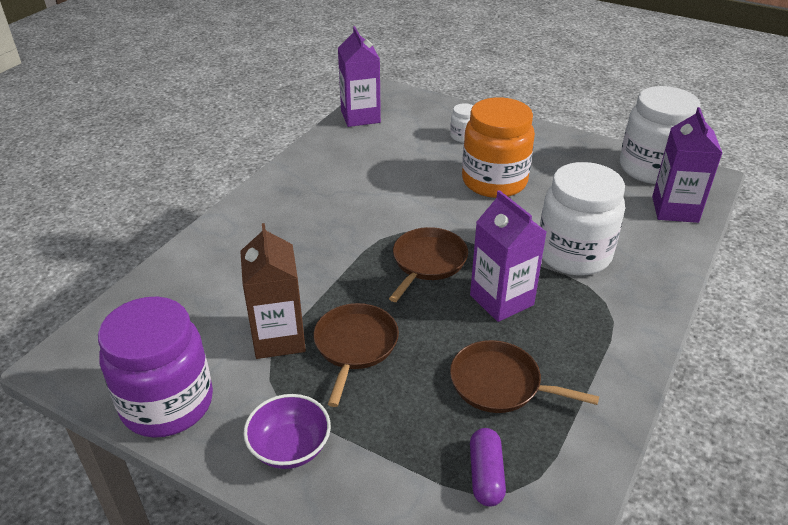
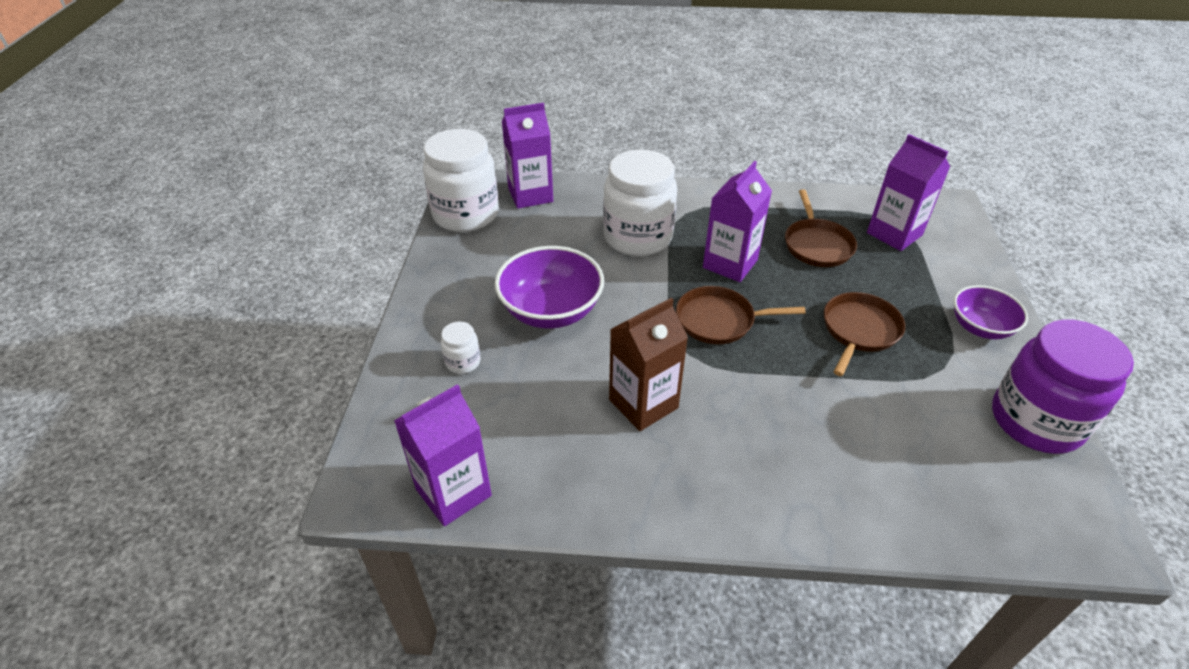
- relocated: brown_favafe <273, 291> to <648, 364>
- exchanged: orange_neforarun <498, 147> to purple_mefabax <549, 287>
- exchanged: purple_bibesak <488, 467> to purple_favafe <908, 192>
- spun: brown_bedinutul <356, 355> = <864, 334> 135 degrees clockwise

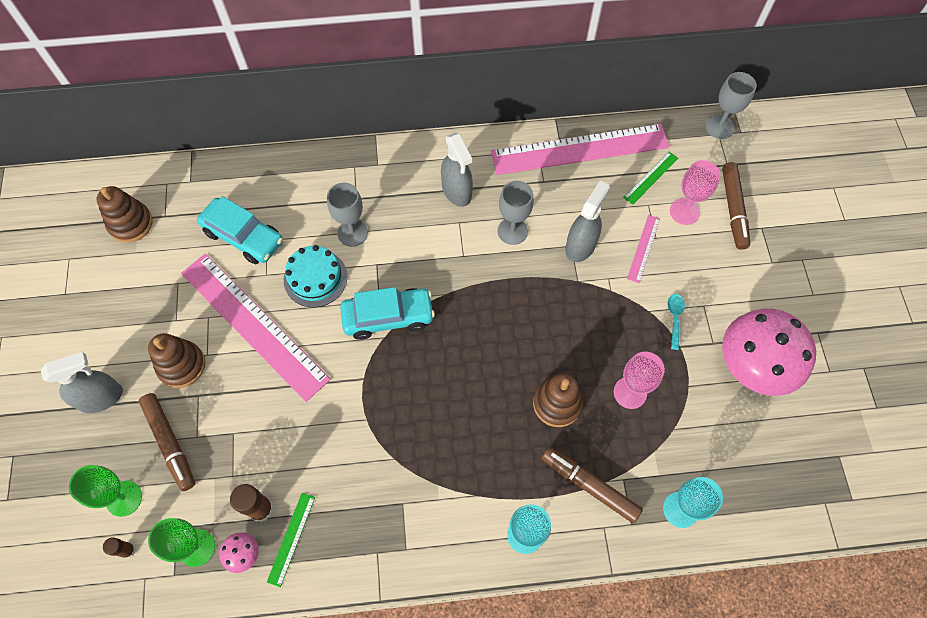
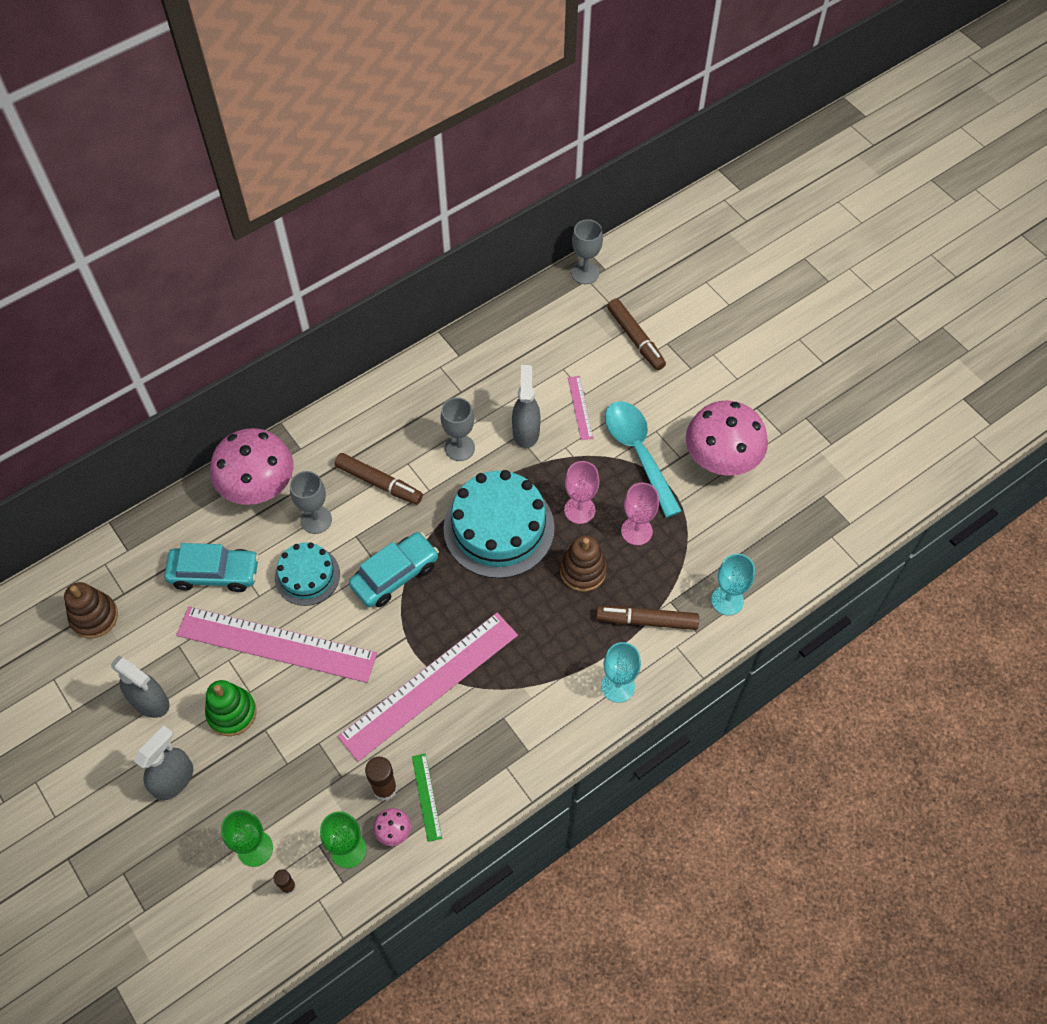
- missing: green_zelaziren <650, 178>
- appeared: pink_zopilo <251, 466>
- appeared: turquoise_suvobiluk <499, 524>
- relocated: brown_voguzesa <167, 442> to <379, 479>
- relocated: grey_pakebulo <457, 169> to <140, 687>
- relocated: pink_zelaziren <580, 149> to <428, 687>
- relocated: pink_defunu <695, 192> to <581, 492>
- colour: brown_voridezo <176, 360> to green_voridezo <231, 708>
- size: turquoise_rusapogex <676, 322> = <643, 459> x2.43

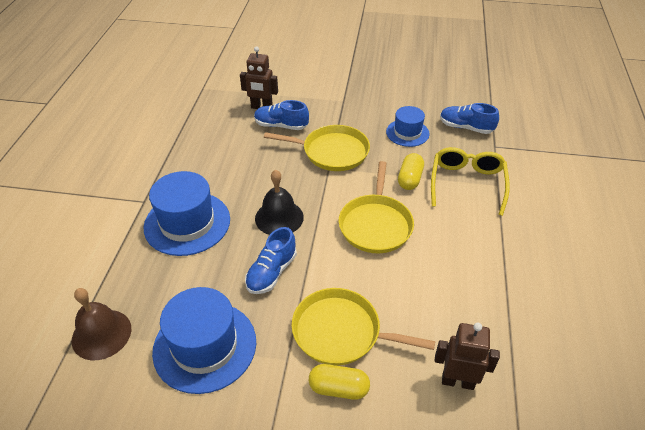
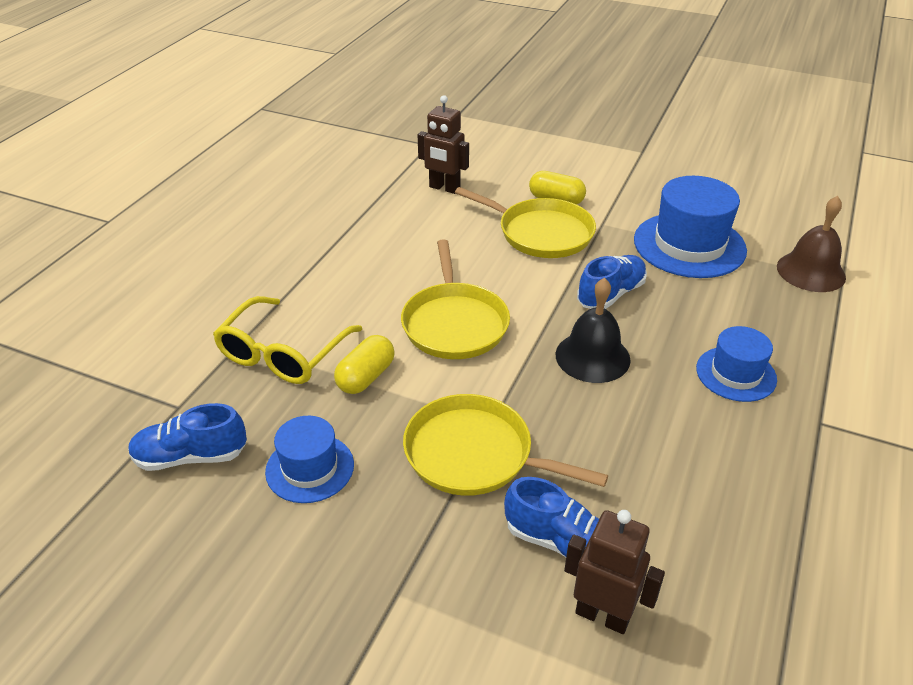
- spun: yellow_bedinutul <376, 207> = <455, 299> 150 degrees clockwise
- spun: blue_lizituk <469, 118> = <187, 437> 135 degrees clockwise
- size: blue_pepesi <187, 213> = <736, 364> x0.59

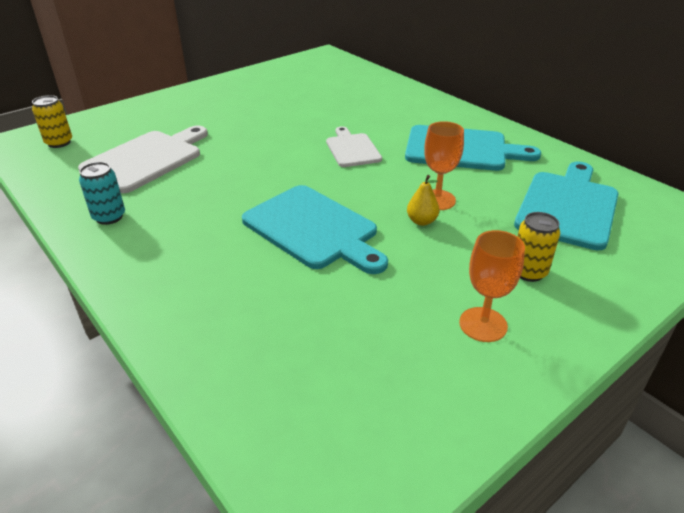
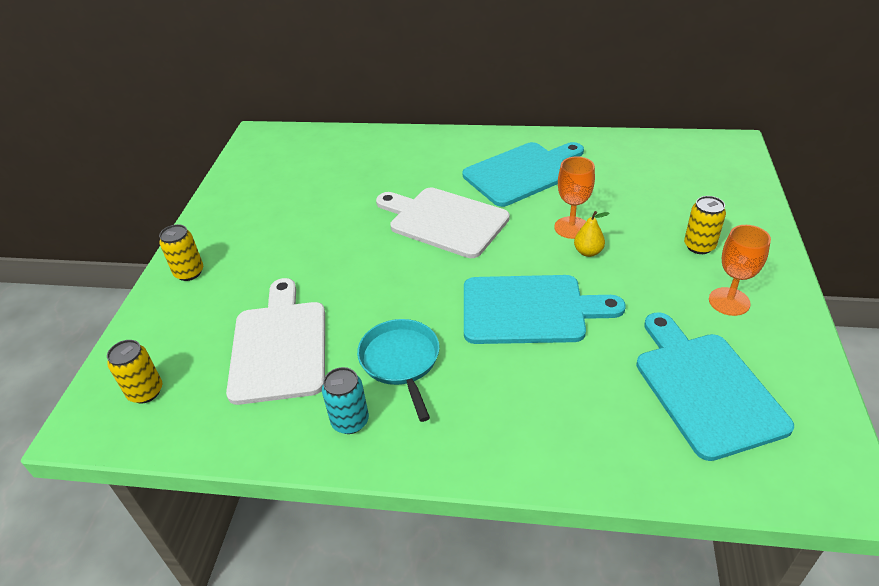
- appeared: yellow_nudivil <181, 252>
- appeared: turquoise_bedinutul <398, 370>
- relocated: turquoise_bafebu <566, 206> to <715, 386>
- size: white_bafebu <354, 146> = <443, 222> x1.66

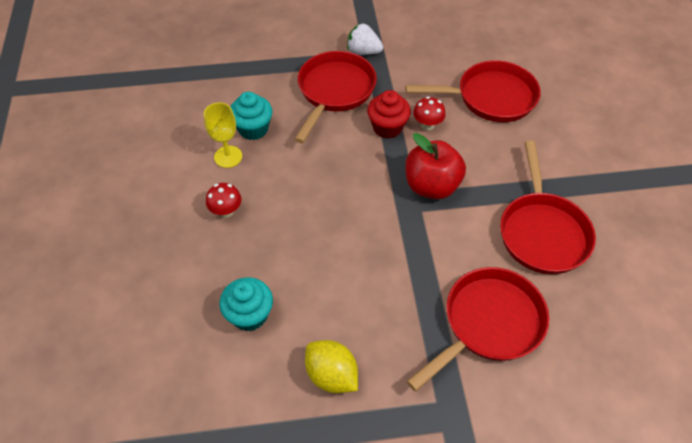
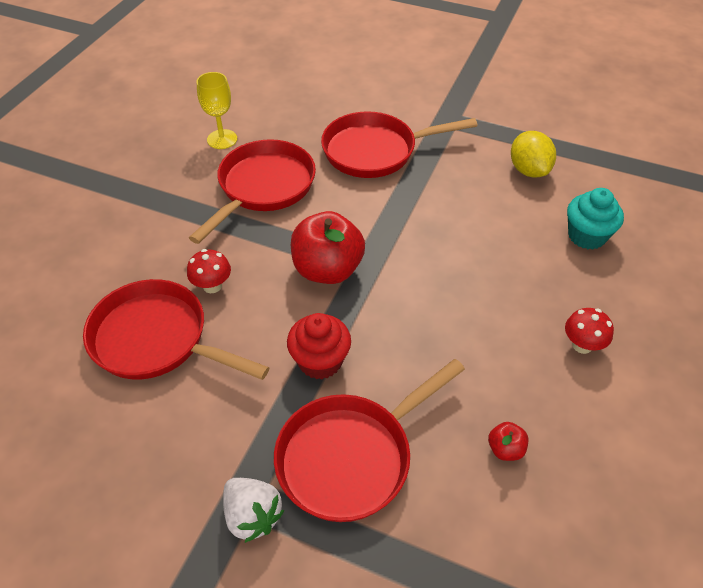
- relocated: yellow_defunu <223, 135> to <216, 110>
- relocated: red_zopilo <429, 113> to <209, 271>
- exchanged: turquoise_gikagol <251, 116> to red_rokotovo <508, 441>

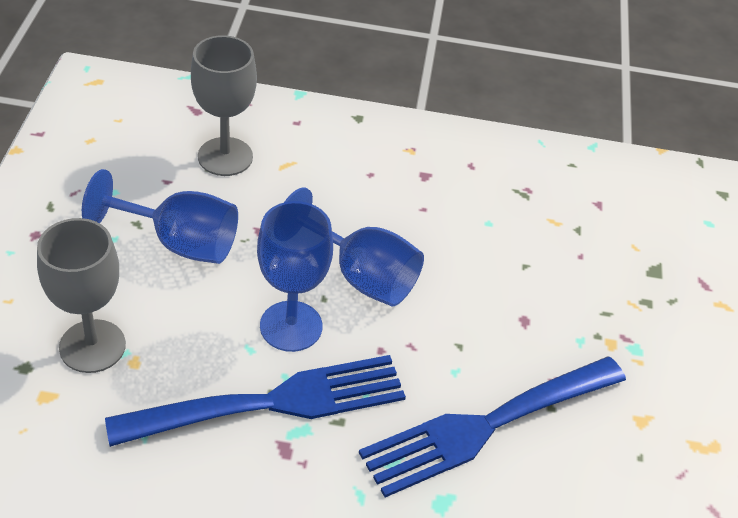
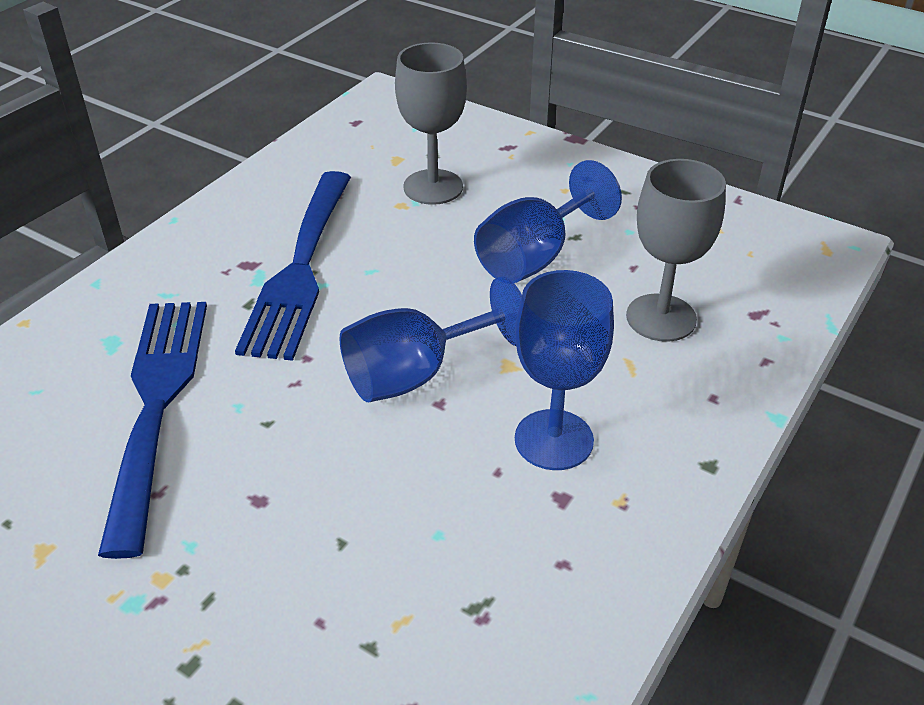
- relocated: blue_defunu <295, 276> to <564, 370>

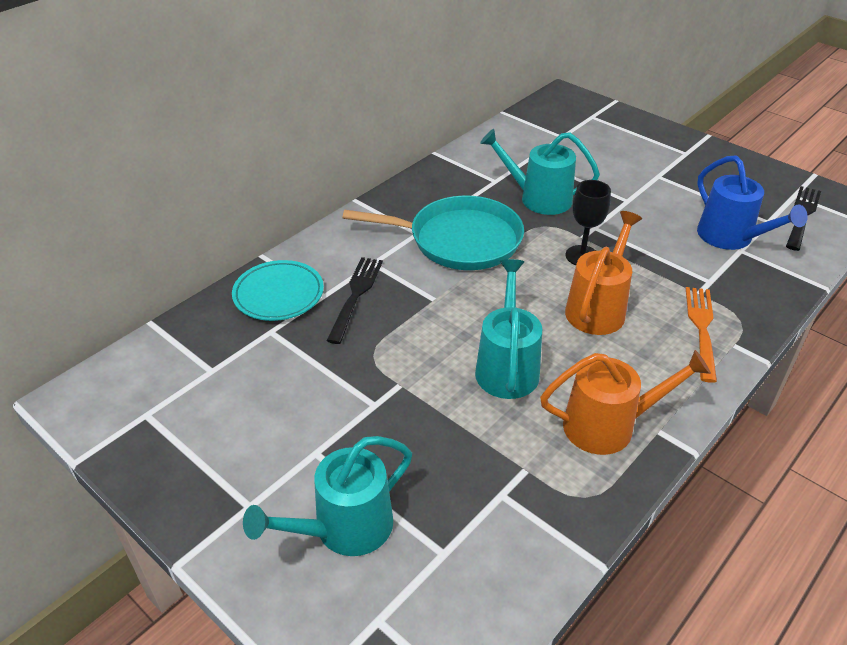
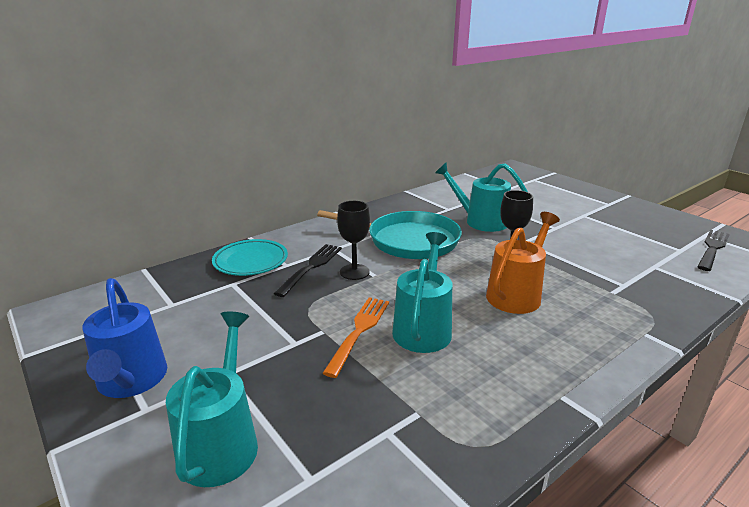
- missing: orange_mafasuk <625, 402>
- appeared: black_defunu <353, 240>
- relocated: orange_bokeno <701, 335> to <355, 337>
- relocated: blue_mafasuk <752, 202> to <124, 338>
- spun: turquoise_mafasuk <327, 496> = <212, 399> 120 degrees clockwise

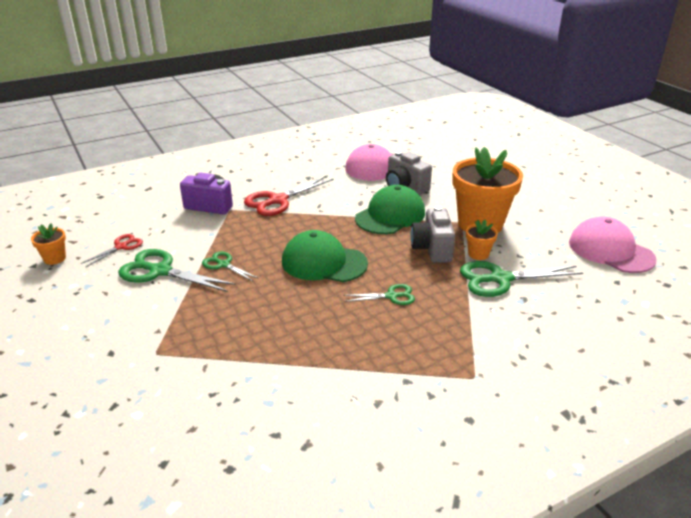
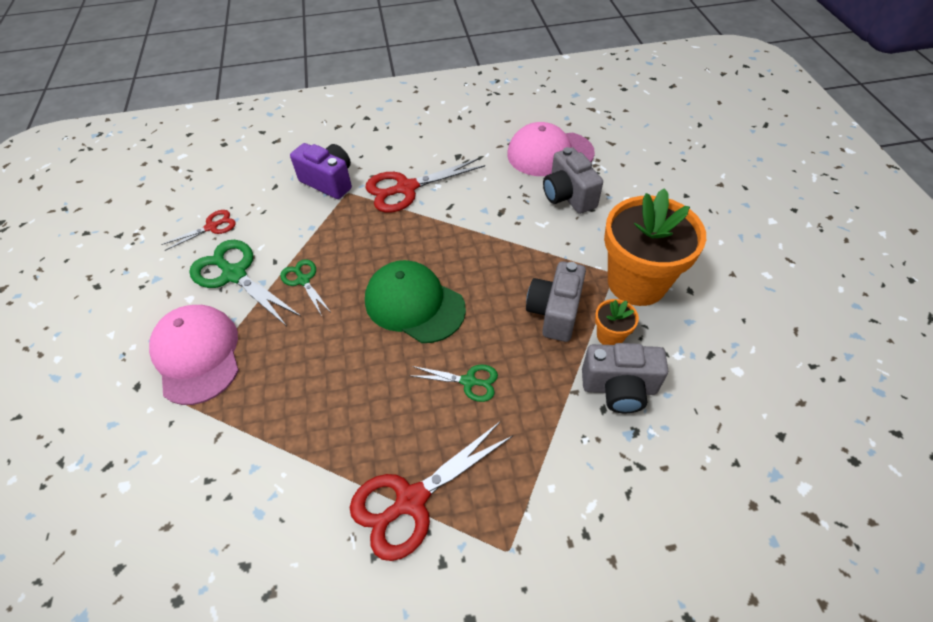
- missing: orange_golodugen <48, 244>
- missing: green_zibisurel <390, 209>
- appeared: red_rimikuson <432, 491>
- relocated: pink_zibisurel <613, 245> to <194, 355>
- exchanged: green_rimikuson <521, 279> to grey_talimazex <625, 378>

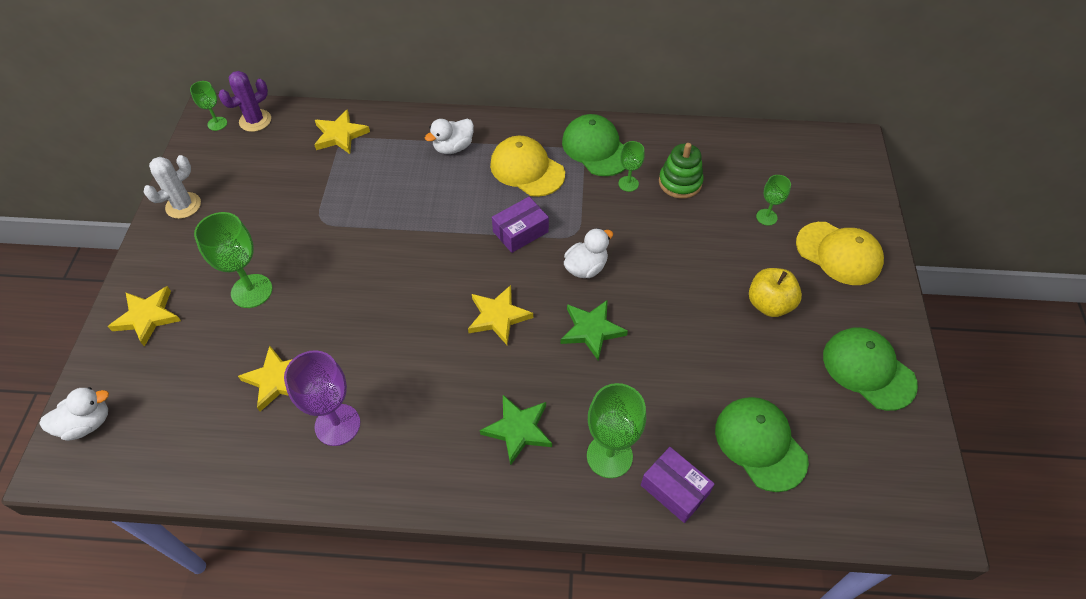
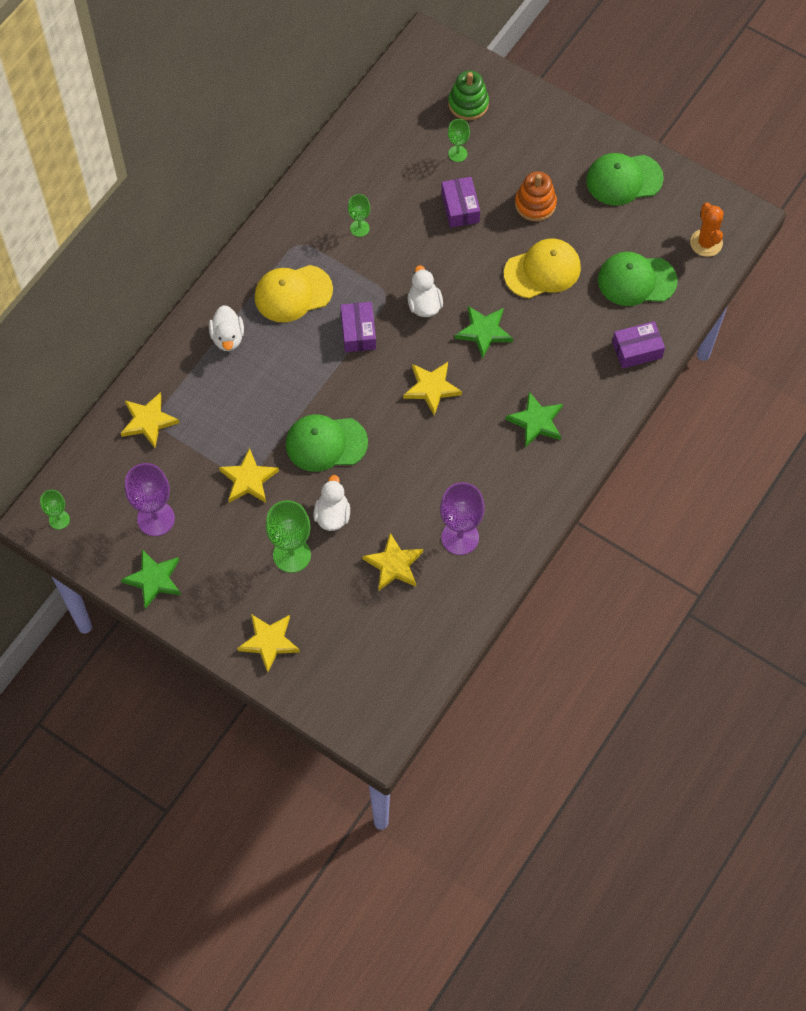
- missing: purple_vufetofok <245, 101>
- missing: green_defunu <616, 430>
- appeared: purple_defunu <150, 499>
- appeared: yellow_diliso <249, 475>
- appeared: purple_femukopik <460, 202>
- appeared: orange_vufetofok <707, 229>
- relocated: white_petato <74, 414> to <332, 503>
- relocated: green_zibisurel <594, 145> to <327, 443>
- relocated: green_voridezo <681, 171> to <468, 95>
- relocated: yellow_zibisurel <840, 253> to <542, 269>
- exchanged: white_vufetofok <172, 187> to green_diliso <151, 579>
- exchanged: yellow_rokotovo <775, 292> to orange_voridezo <536, 196>

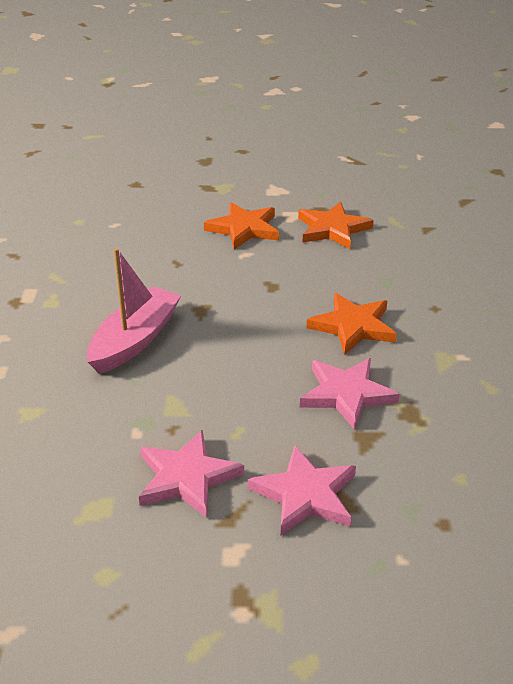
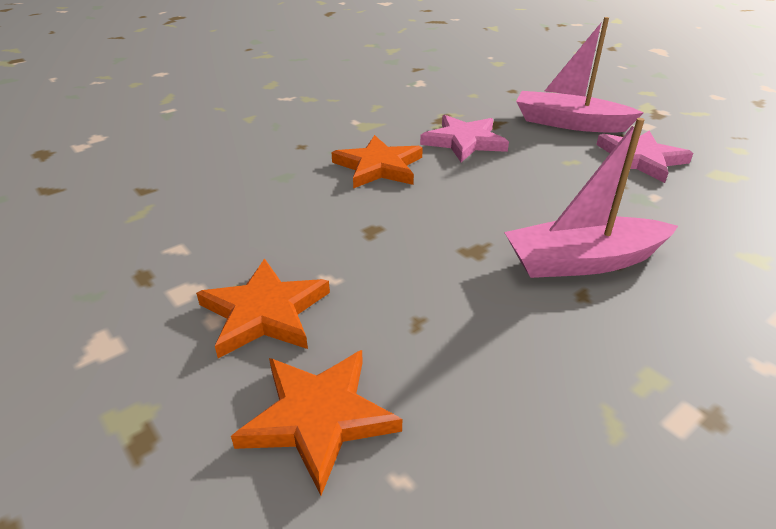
- relocated: orange_diliso <336, 225> to <316, 423>
- exchanged: pink_diliso <302, 490> to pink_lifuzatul <580, 75>

